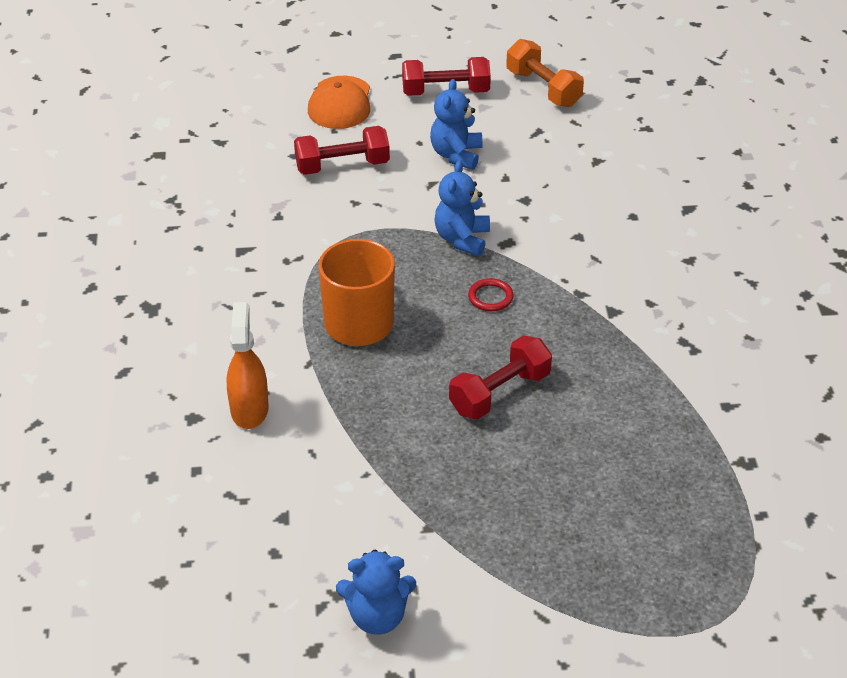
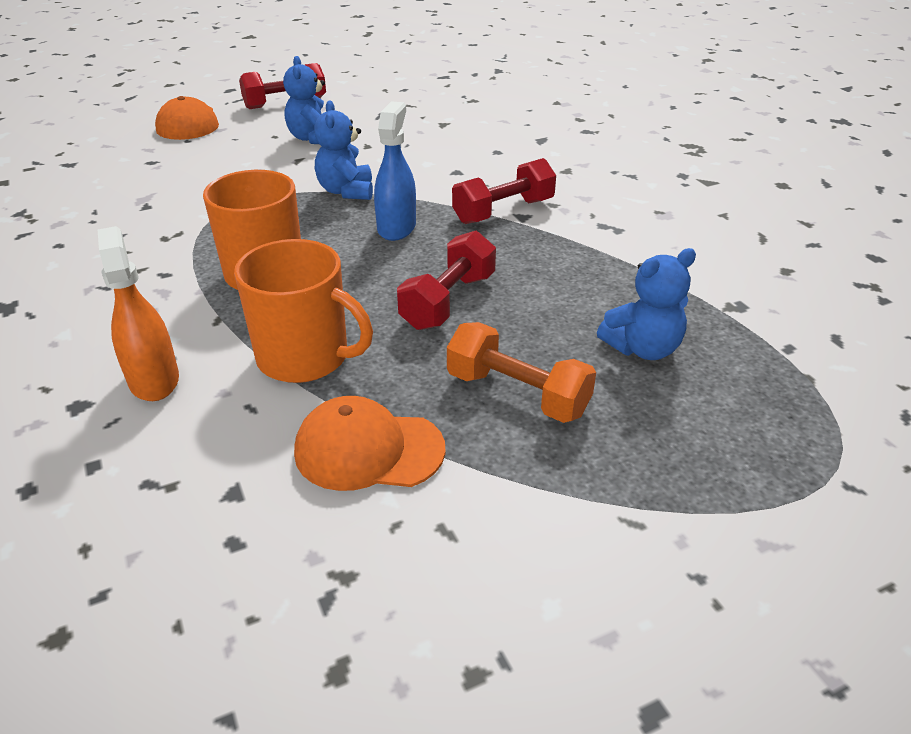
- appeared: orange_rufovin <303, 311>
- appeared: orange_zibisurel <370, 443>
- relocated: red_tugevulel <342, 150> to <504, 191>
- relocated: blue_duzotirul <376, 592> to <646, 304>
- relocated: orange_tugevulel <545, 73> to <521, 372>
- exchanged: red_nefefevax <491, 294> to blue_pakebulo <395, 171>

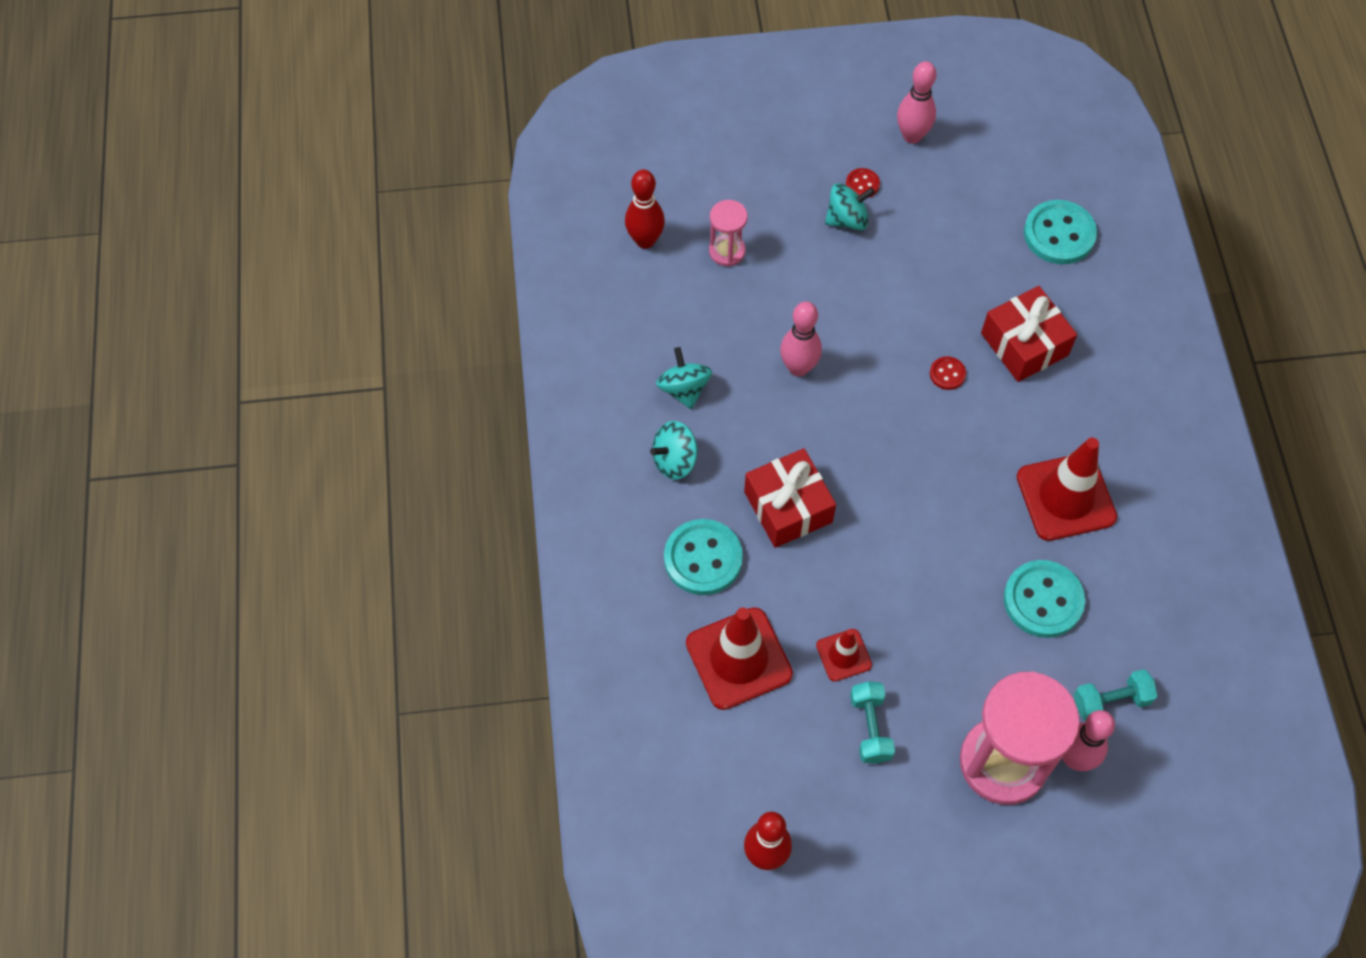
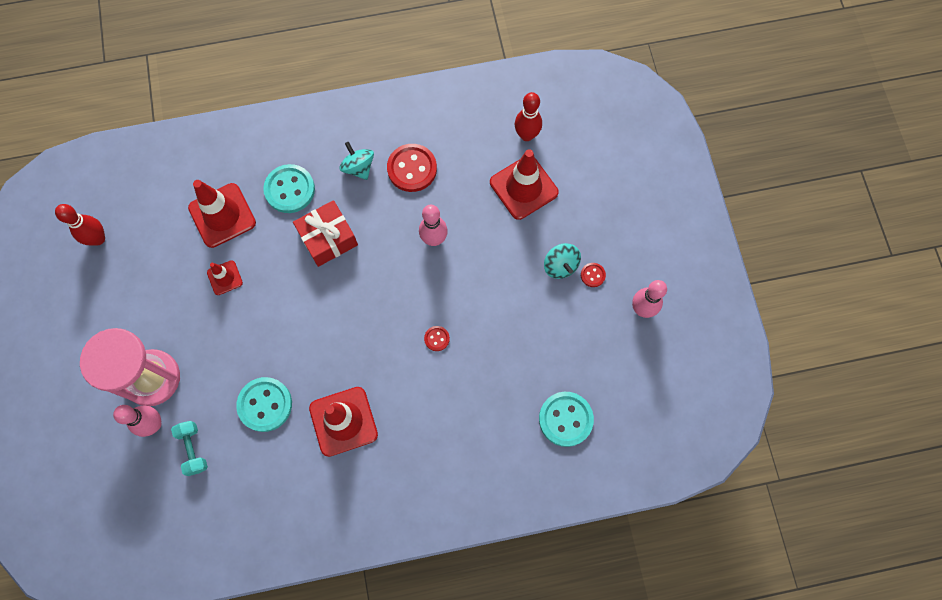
- missing: turquoise_tugevulel <872, 723>
- missing: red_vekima <1029, 334>
- exchanged: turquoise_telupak <684, 378> to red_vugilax <412, 168>
- exchanged: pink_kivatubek <728, 233> to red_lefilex <524, 184>

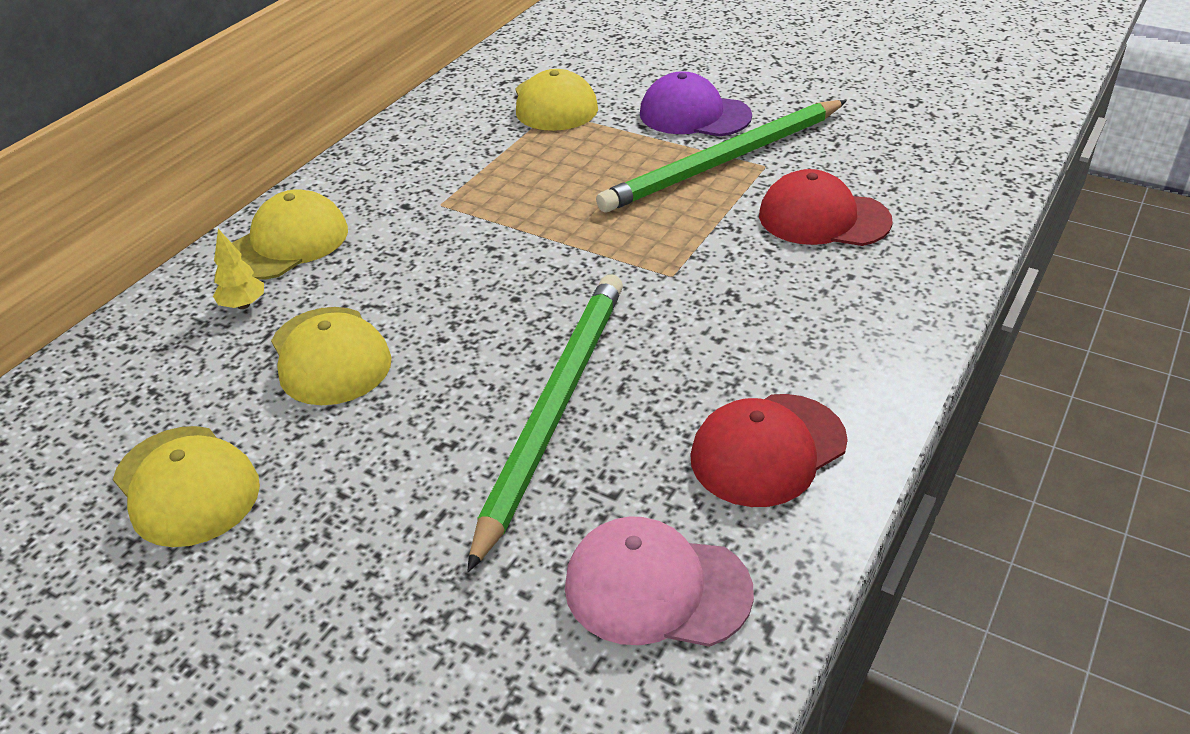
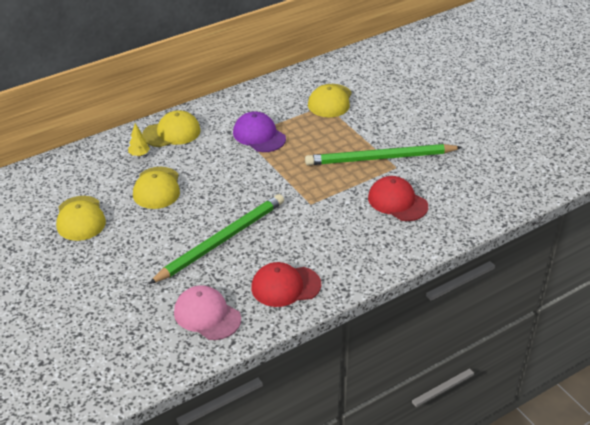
- relocated: purple_zibisurel <696, 104> to <259, 132>

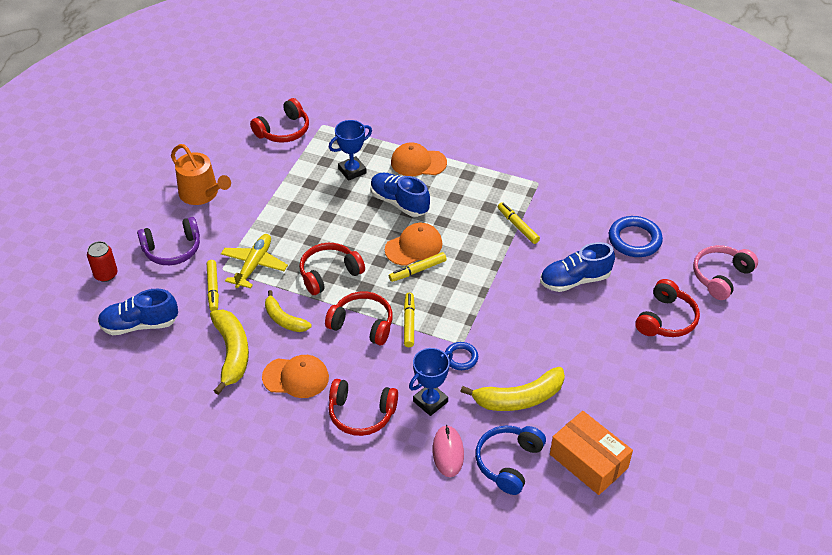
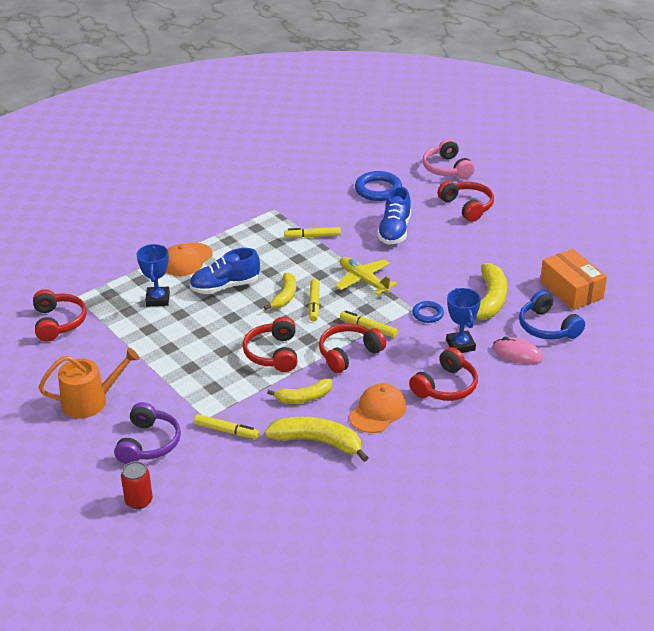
- missing: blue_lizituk <138, 312>
- relocated: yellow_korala <254, 261> to <366, 276>
- exchanged: orange_zibisurel <413, 244> to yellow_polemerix <280, 291>
- spun: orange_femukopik <591, 453> = <573, 279> 75 degrees clockwise

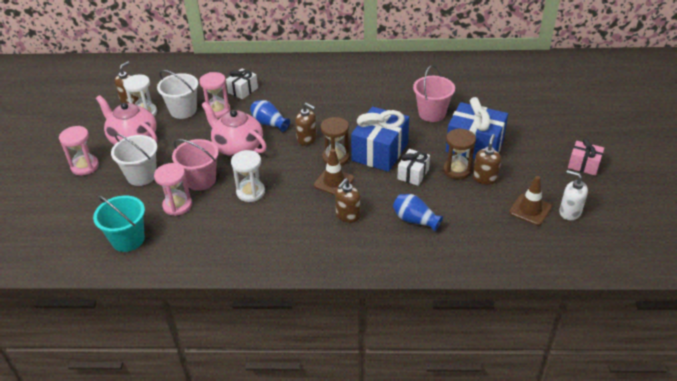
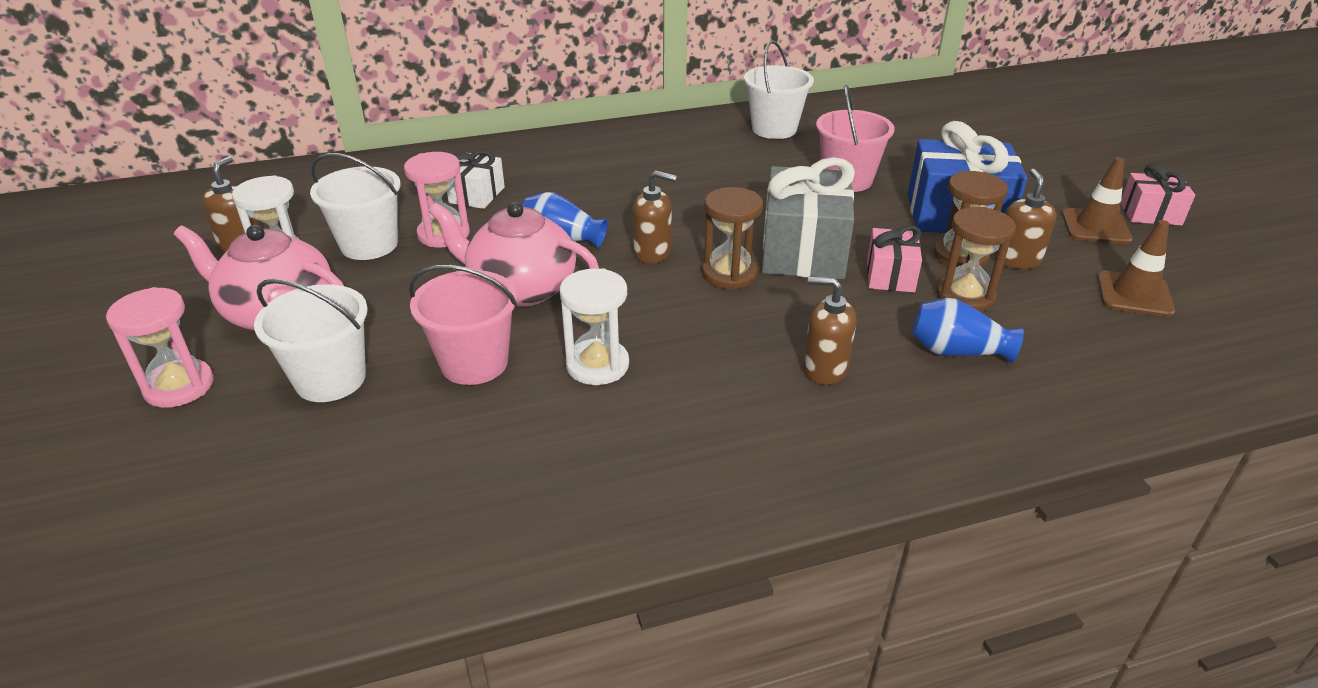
- missing: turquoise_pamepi <119, 223>
- missing: pink_kivatubek <173, 189>
- missing: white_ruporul <573, 195>
- appeared: white_pamepi <779, 89>
- appeared: brown_kivatubek <976, 259>
- relocated: brown_lefilex <334, 172> to <1097, 200>
- colour: blue_vekima <380, 139> to grey_vekima <808, 218>
- colour: white_vekima <413, 167> to pink_vekima <894, 258>
- spun: brown_ruporul <347, 200> = <829, 331> 90 degrees clockwise

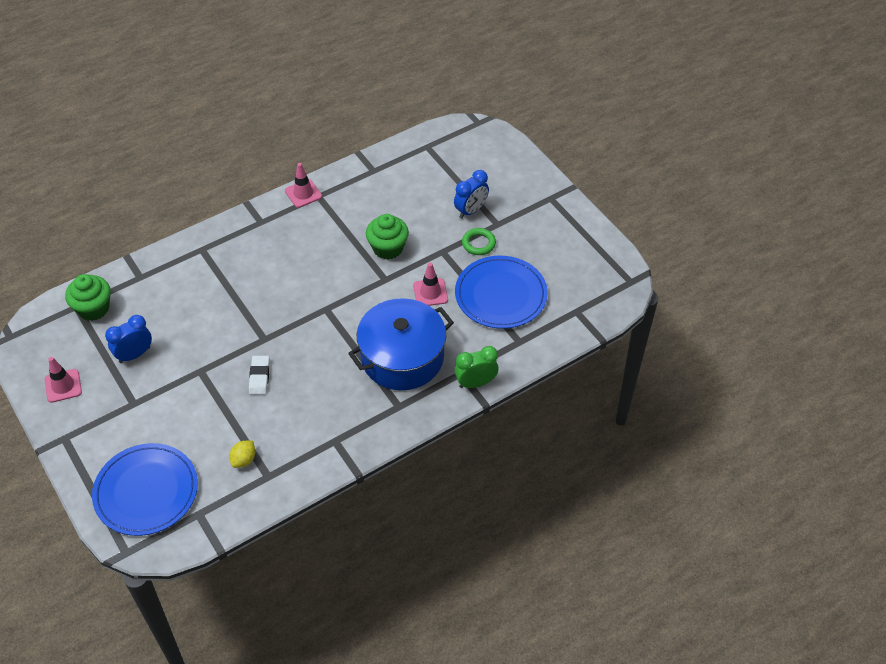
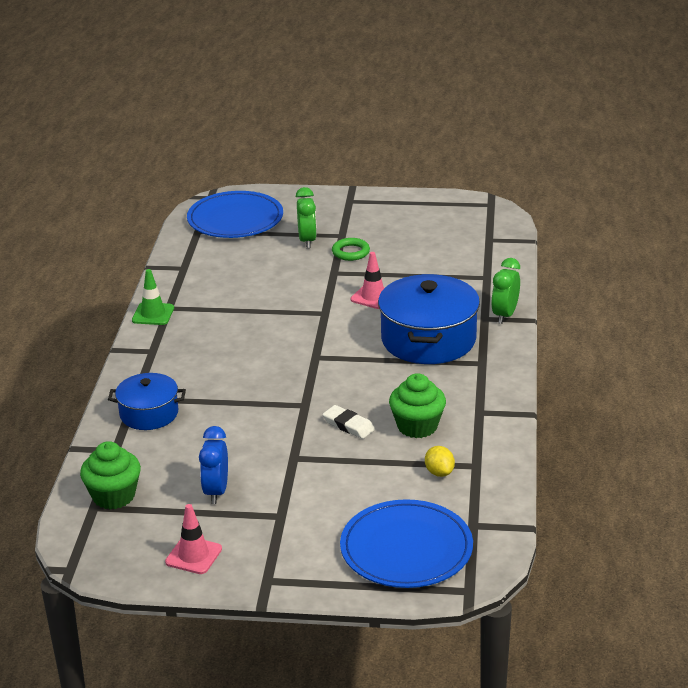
- appeared: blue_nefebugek <147, 401>
- relocated: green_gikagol <387, 237> to <417, 405>
- relocated: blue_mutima <501, 292> to <235, 214>
- colour: pink_lefilex <303, 185> to green_lefilex <153, 297>
- colour: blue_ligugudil <471, 194> to green_ligugudil <306, 217>

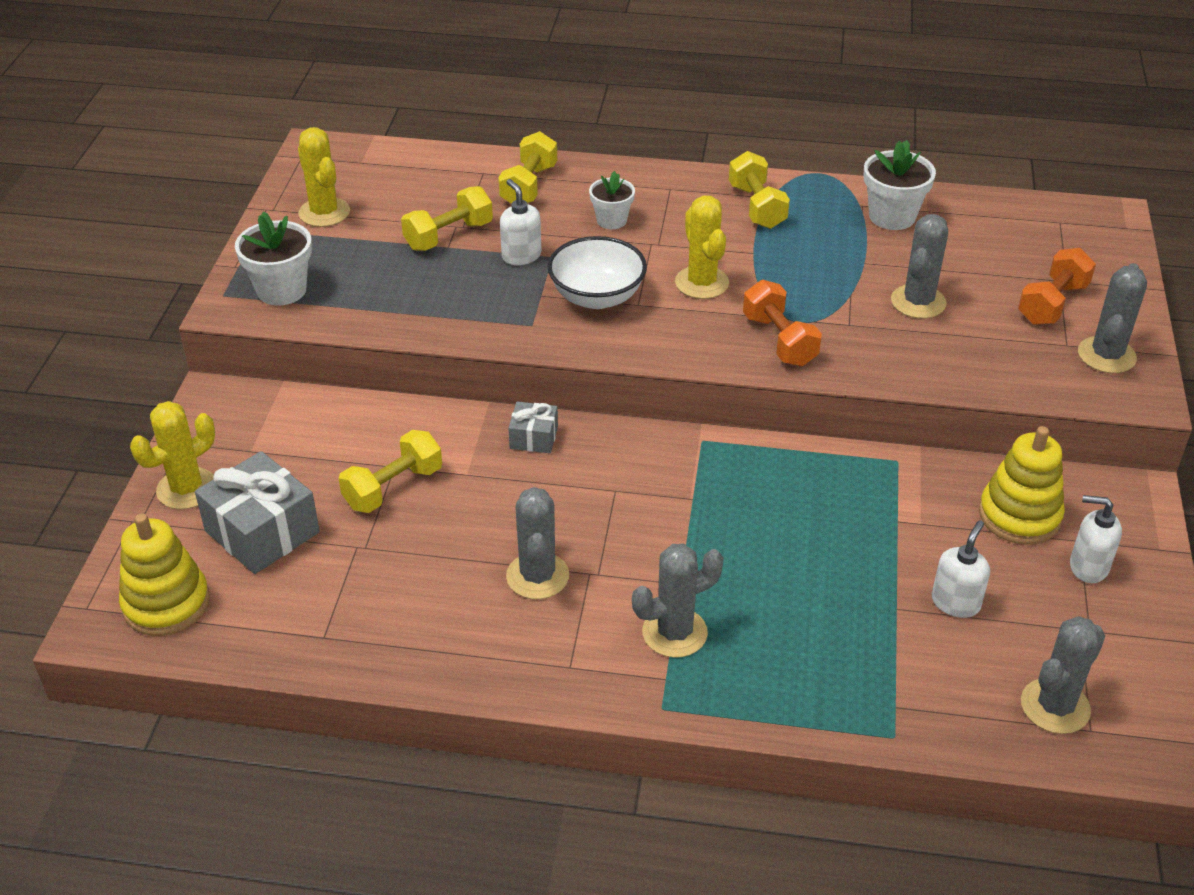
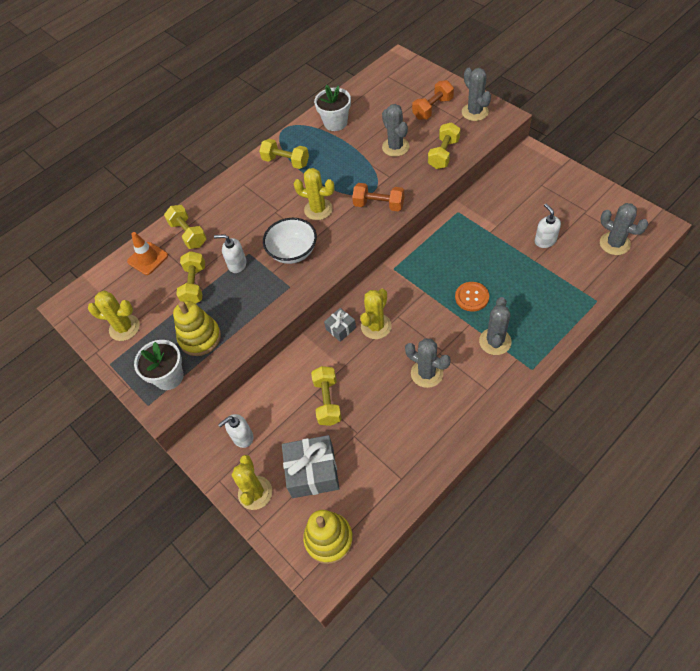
- missing: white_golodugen <612, 200>
- appeared: orange_lefilex <147, 253>
- appeared: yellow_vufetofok <376, 314>
- appeared: yellow_tugevulel <444, 145>
- appeared: orange_vugilax <472, 297>
- relocated: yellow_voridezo <1022, 485> to <197, 328>
- relocated: white_ruporul <1096, 539> to <236, 431>
- spun: orange_tugevulel <1057, 286> = <433, 100> 60 degrees clockwise
- spun: grey_vufetofok <1063, 675> = <624, 229> 45 degrees counterclockwise

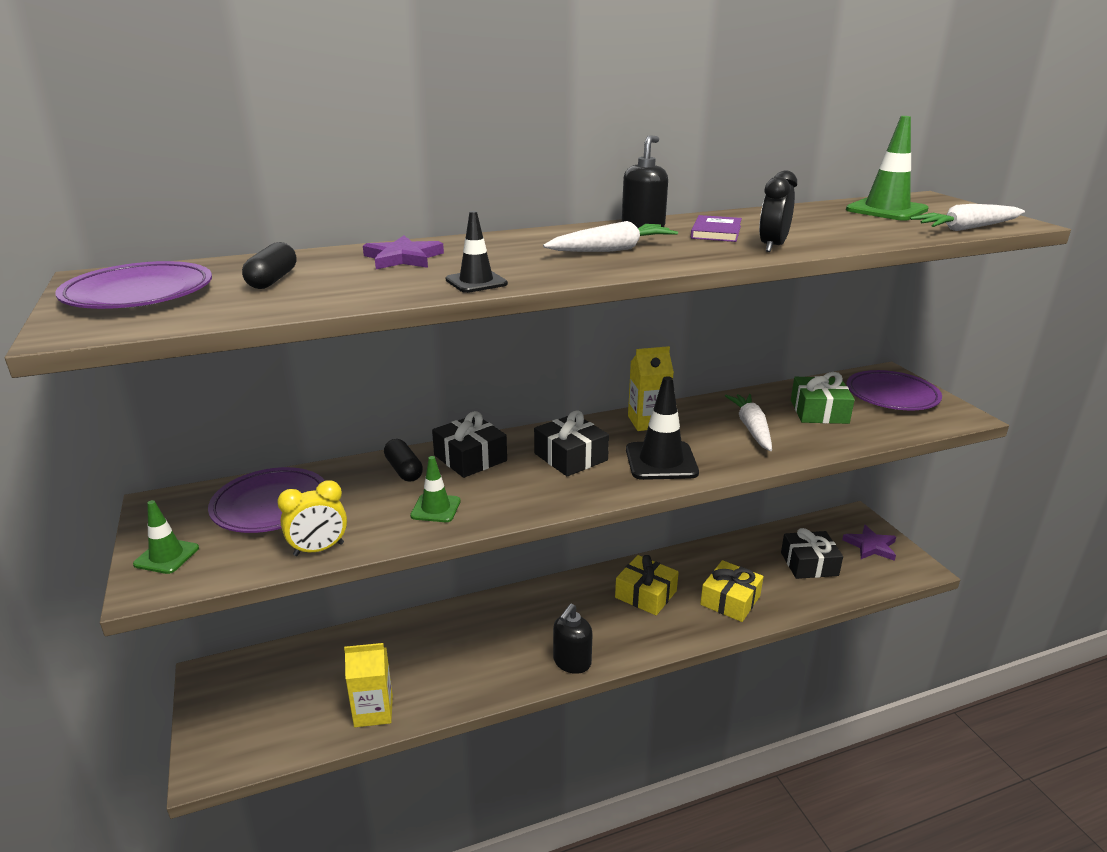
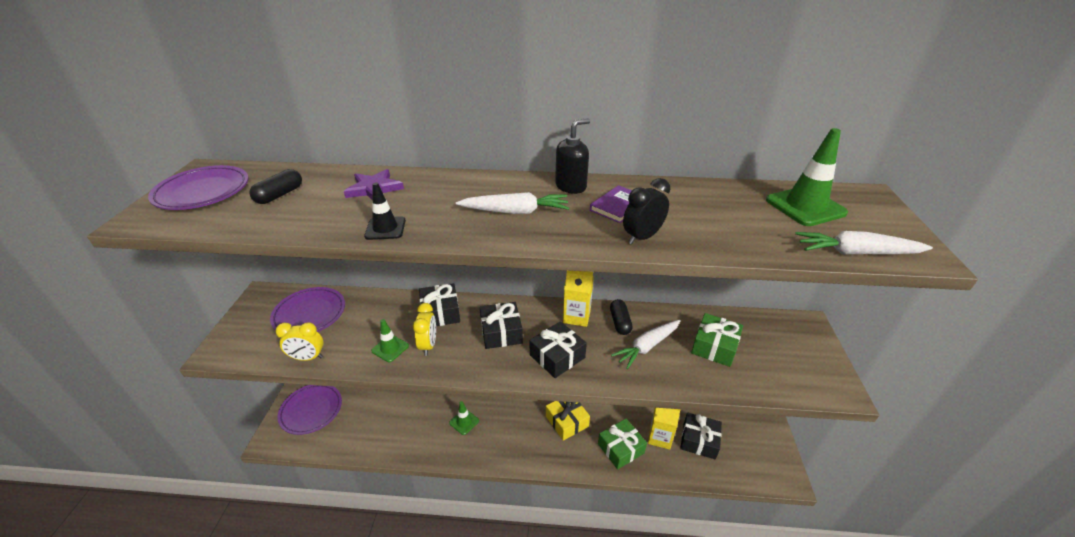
- missing: black_ruporul <573, 639>
- missing: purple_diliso <869, 543>
- appeared: yellow_ligugudil <424, 329>
- relocated: green_lefilex <166, 537> to <464, 418>
- relocated: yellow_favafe <368, 685> to <664, 429>
- relocated: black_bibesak <403, 460> to <621, 317>
- relocated: purple_mutima <894, 390> to <310, 410>
- exchanged: black_lefilex <662, 428> to black_vekima <558, 349>
- colour: yellow_vekima <732, 591> to green_vekima <622, 444>
- spun: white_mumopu <748, 422> = <646, 344> 150 degrees counterclockwise

